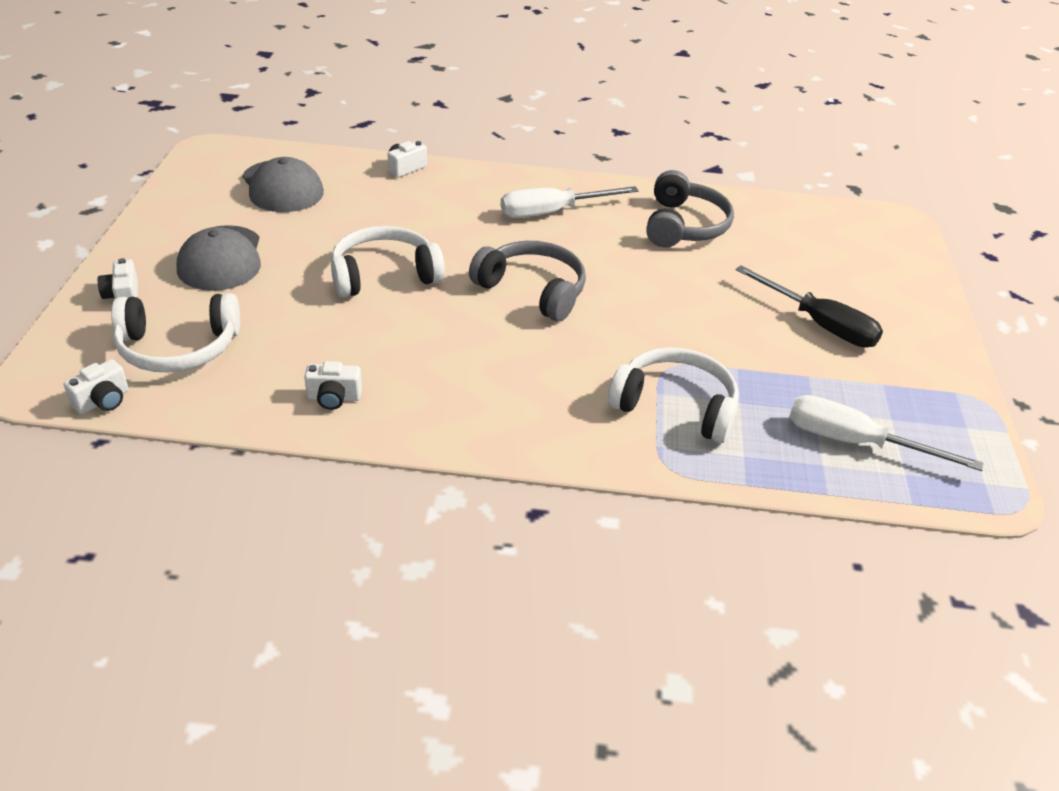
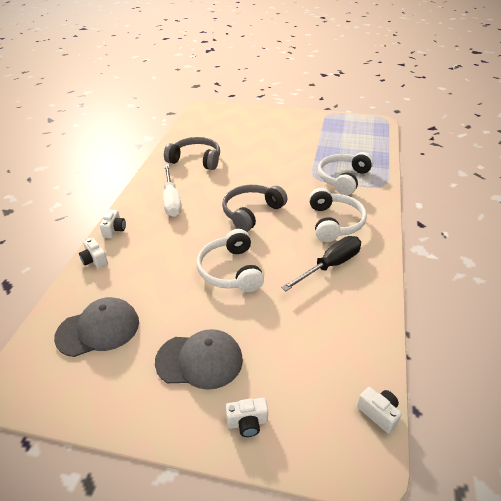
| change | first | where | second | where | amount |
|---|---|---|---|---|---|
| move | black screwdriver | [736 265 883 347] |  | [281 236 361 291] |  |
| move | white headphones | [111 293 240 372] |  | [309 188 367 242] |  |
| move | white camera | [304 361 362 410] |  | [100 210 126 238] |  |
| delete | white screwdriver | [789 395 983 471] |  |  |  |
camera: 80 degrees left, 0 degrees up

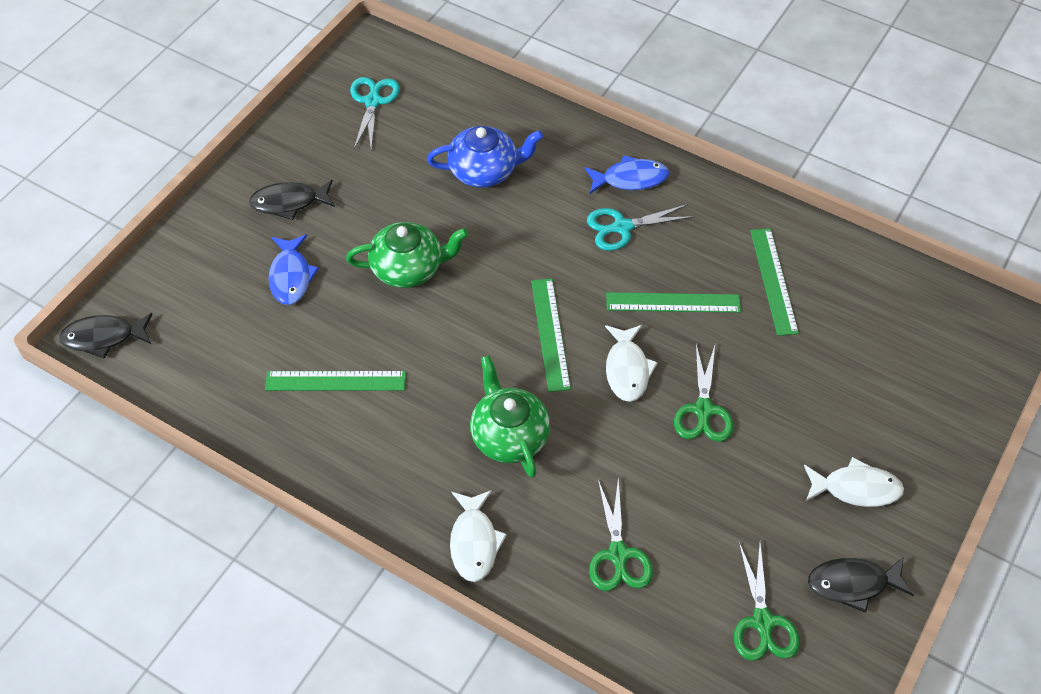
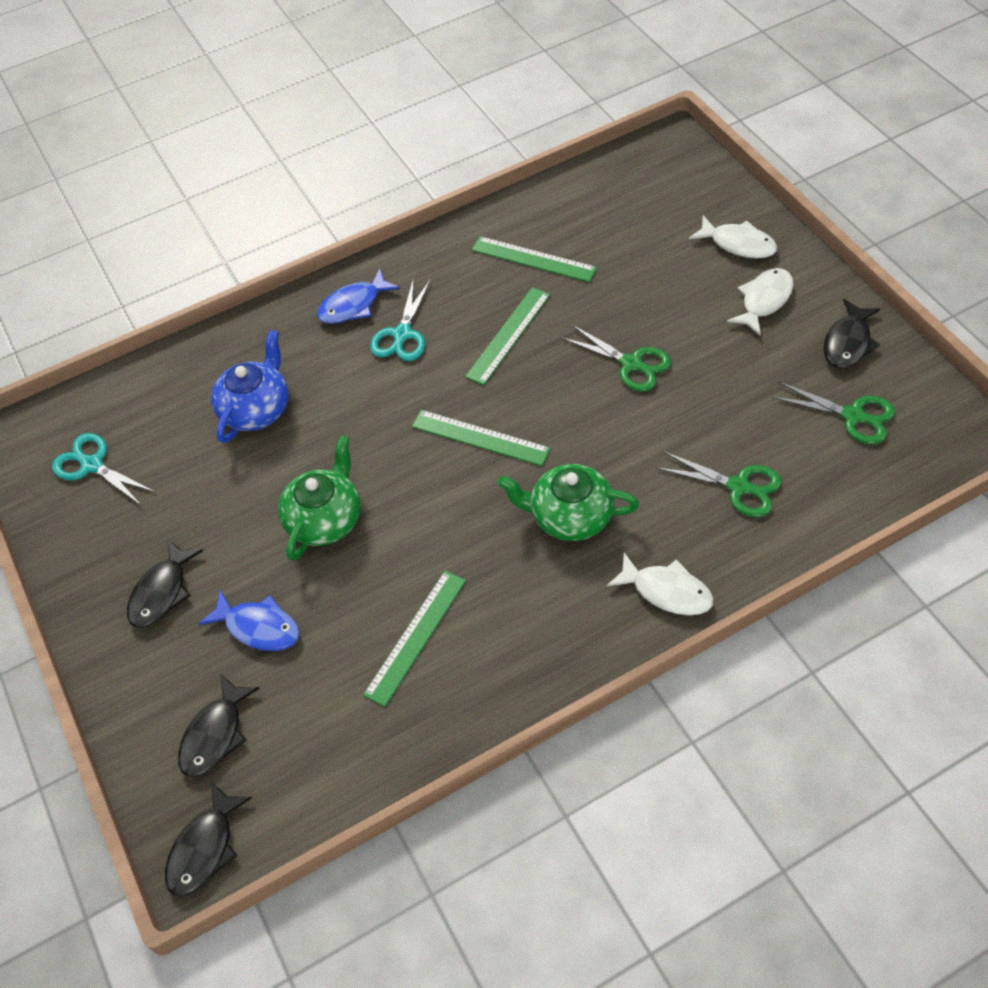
| change | first | where | second | where | amount |
|---|---|---|---|---|---|
| rotate | blue fish | [584 155 669 194] |  | [317 269 400 324] | 150 degrees counterclockwise |
| move | white fish | [605 325 658 402] |  | [689 216 777 259] |  |
| insert |  |  | black fish | [178 675 259 777] |  |
camera: 55 degrees left, 0 degrees up

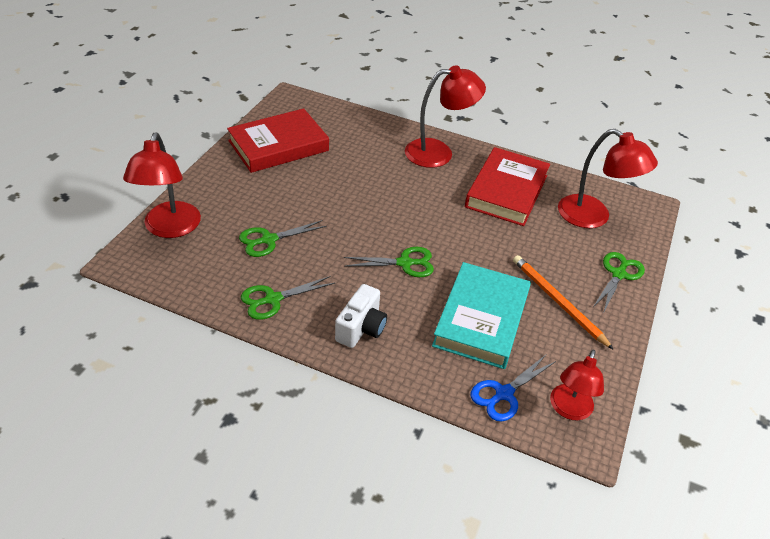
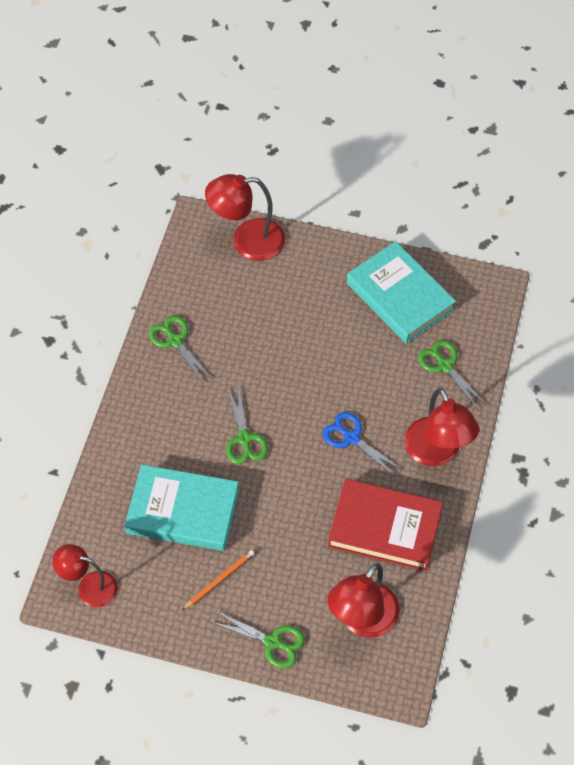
| change | first | where | second | where | amount |
|---|---|---|---|---|---|
| recolor | red book | [227 108 329 173] | turquoise book | [347 241 456 344] |  |
| move | green scissors | [239 220 327 257] |  | [418 340 486 409] |  |
| resize | orange pencil | [513 255 614 350] |  | [182 550 255 610] | x0.66 |
| delete | white camera | [335 284 387 348] |  |  |  |
| move | blue scissors | [471 355 556 422] |  | [322 412 402 476] |  |
camera: 85 degrees right, 15 degrees up

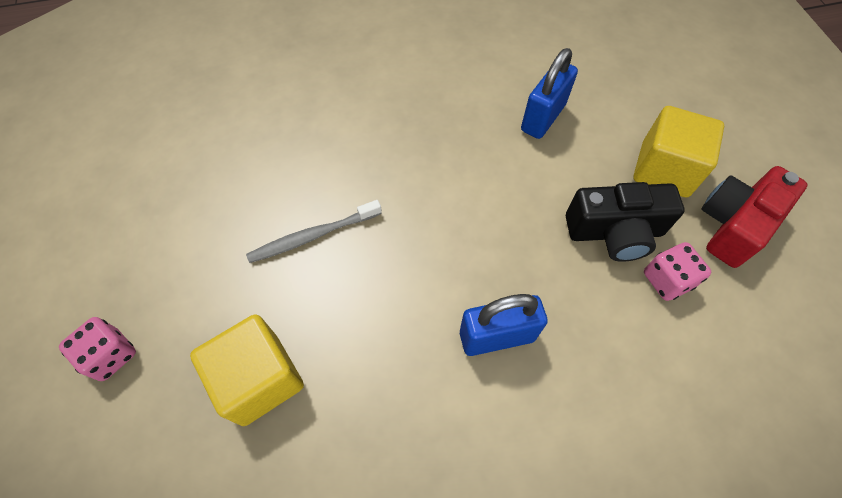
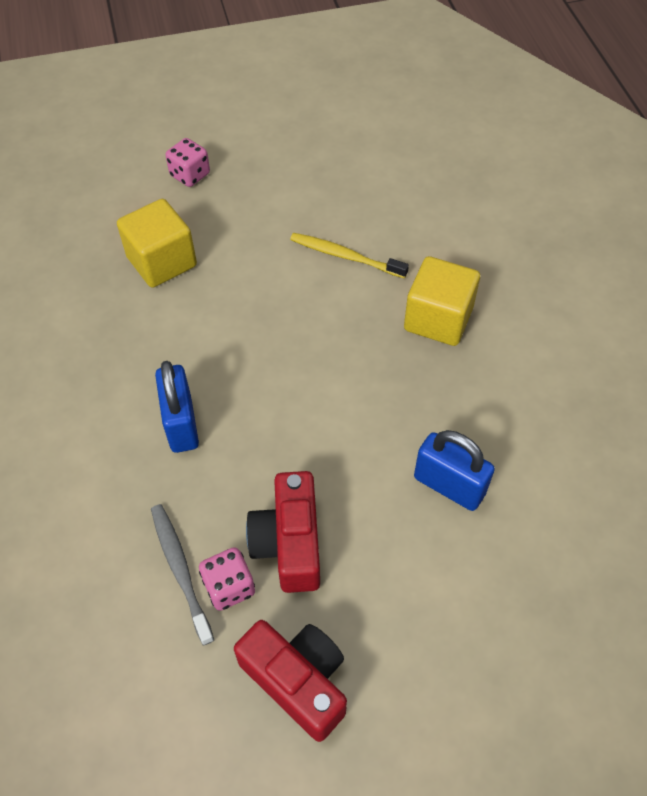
| change | first | where | second | where | amount |
|---|---|---|---|---|---|
| move | yellow cube | [633 106 724 197] |  | [404 256 480 346] |  |
| recolor | black camera | [566 182 684 262] | red camera | [246 471 320 593] |  |
| move | grey toothbrush | [246 200 382 263] |  | [151 504 214 646] |  |
| insert |  |  | yellow toothbrush | [290 233 409 278] |  |
camera: 90 degrees right, 5 degrees down

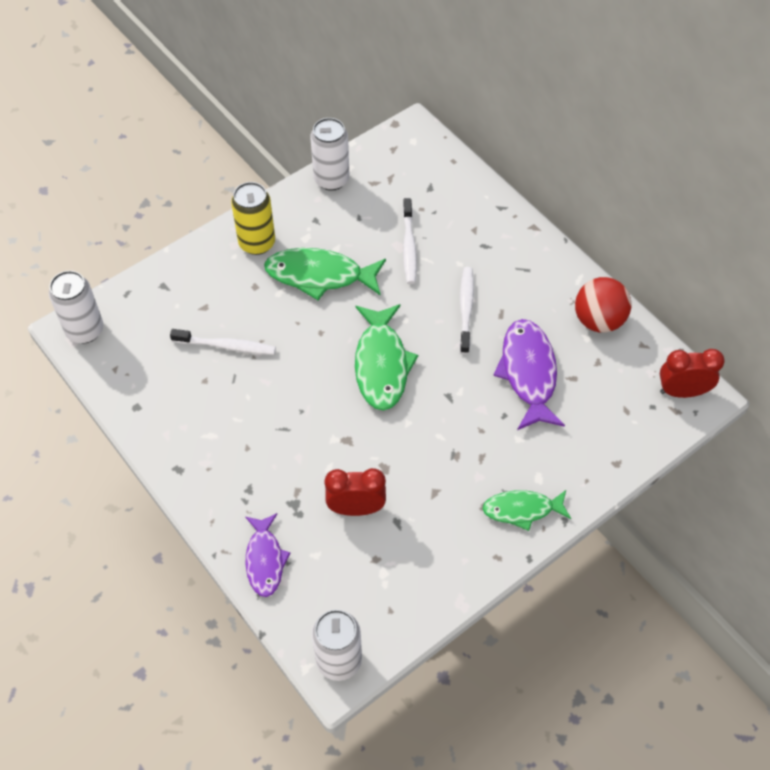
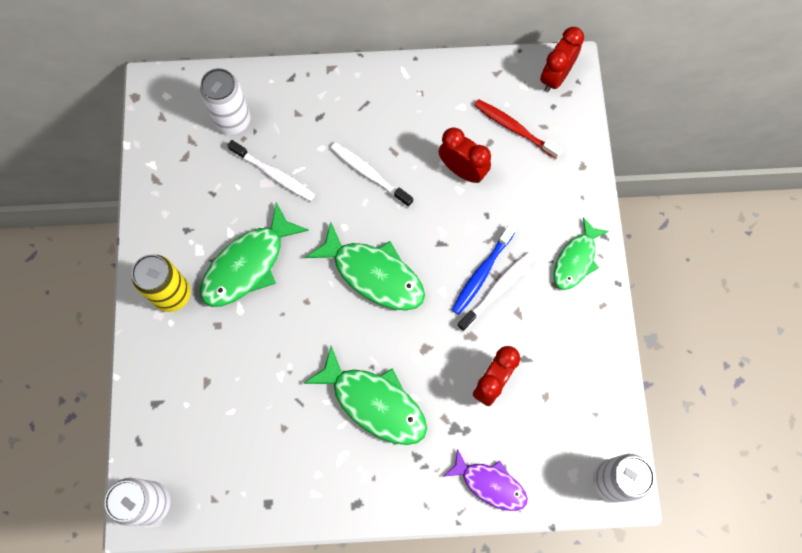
| change | first | where | second | where | amount |
|---|---|---|---|---|---|
| move | white can | [310 118 350 191] |  | [200 68 251 134] |  |
| delete | red ball | [575 277 631 333] |  |  |  |
| replace | purple fish | [493 319 565 430] | red clock | [439 127 491 183] |  |
| move | white toothbrush | [170 329 276 355] |  | [457 252 534 331] |  |
| insert |  |  | red toothbrush | [474 99 563 159] |  |
| insert |  |  | blue toothbrush | [452 224 516 315] |  |
| insert |  |  | green fish | [303 346 427 445] |  |
camera: 55 degrees left, 15 degrees up

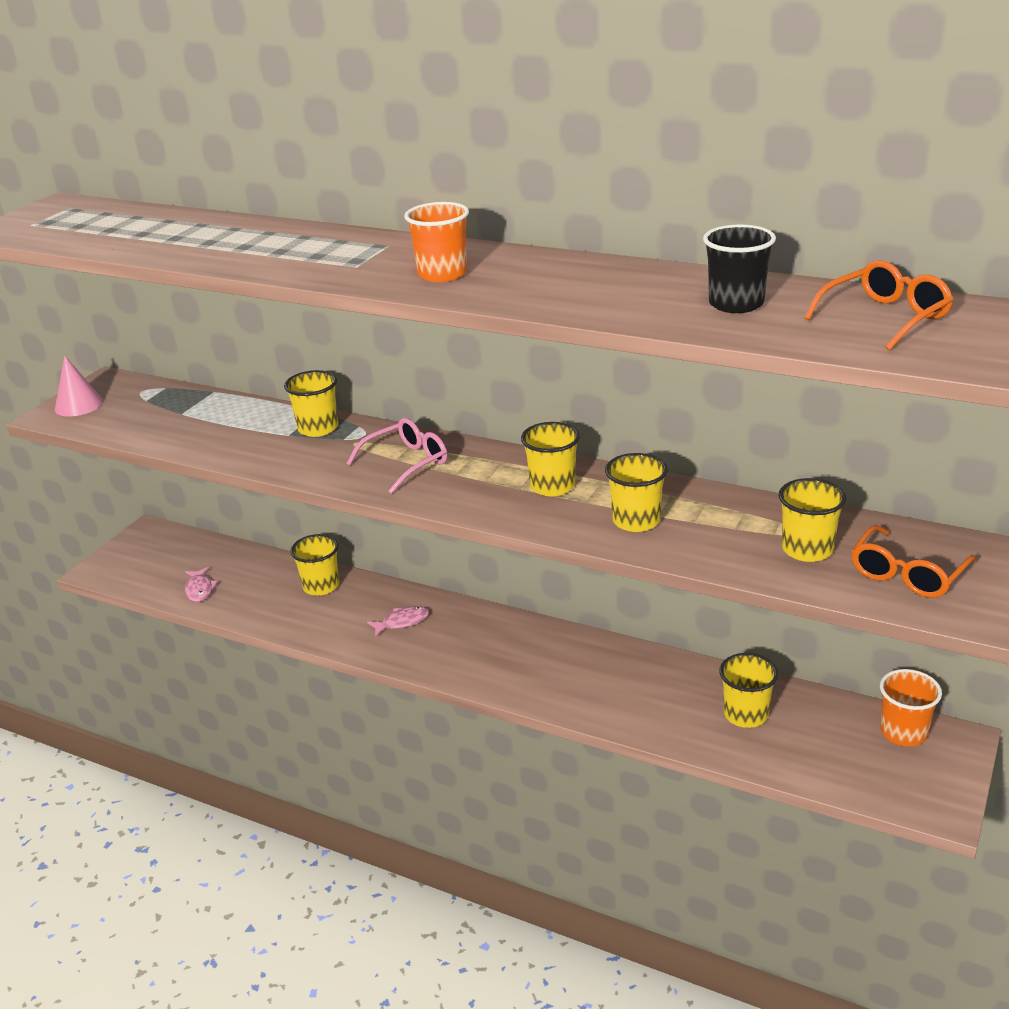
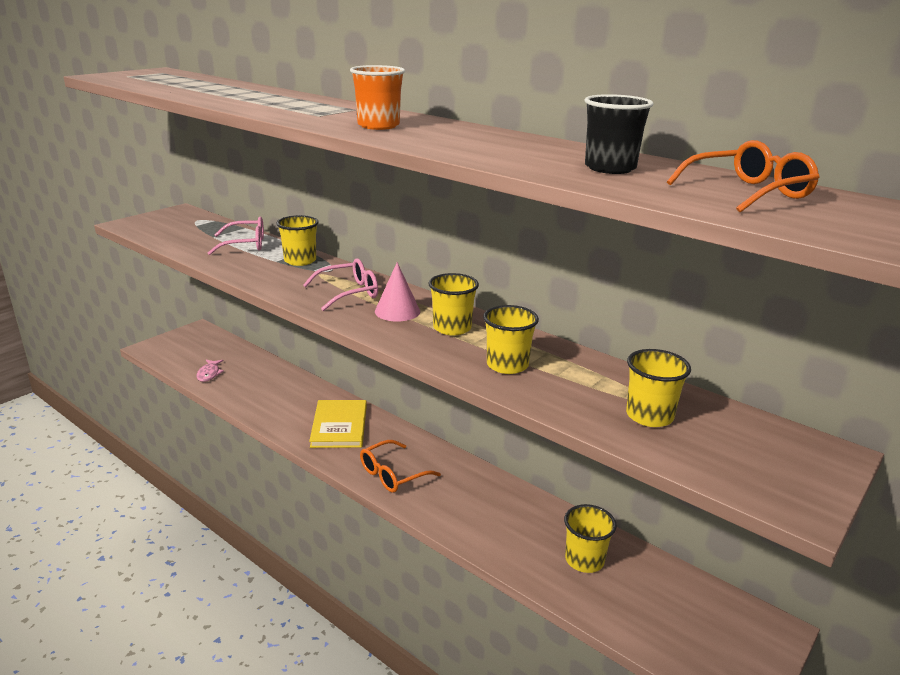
| change | first | where | second | where | amount |
|---|---|---|---|---|---|
| move | pink cone | [55 356 103 417] |  | [375 262 420 321] |  |
| move | orange glasses | [851 525 976 598] |  | [360 440 441 493] |  |
| delete | yellow cup | [290 534 339 596] |  |  |  |
| replace | pink fish | [367 606 429 637] | yellow book | [309 400 367 448] |  |
| delete | orange cup | [880 669 942 746] |  |  |  |
| insert |  |  | pink glasses | [208 216 264 255] |  |
camera: 10 degrees right, 5 degrees down

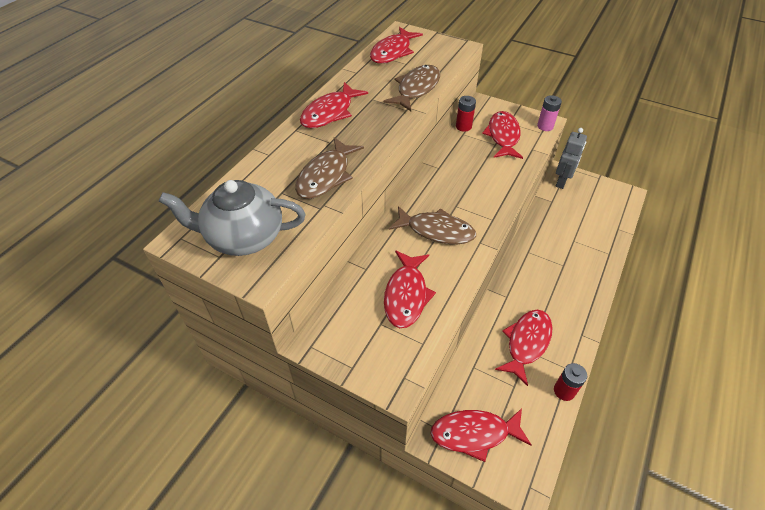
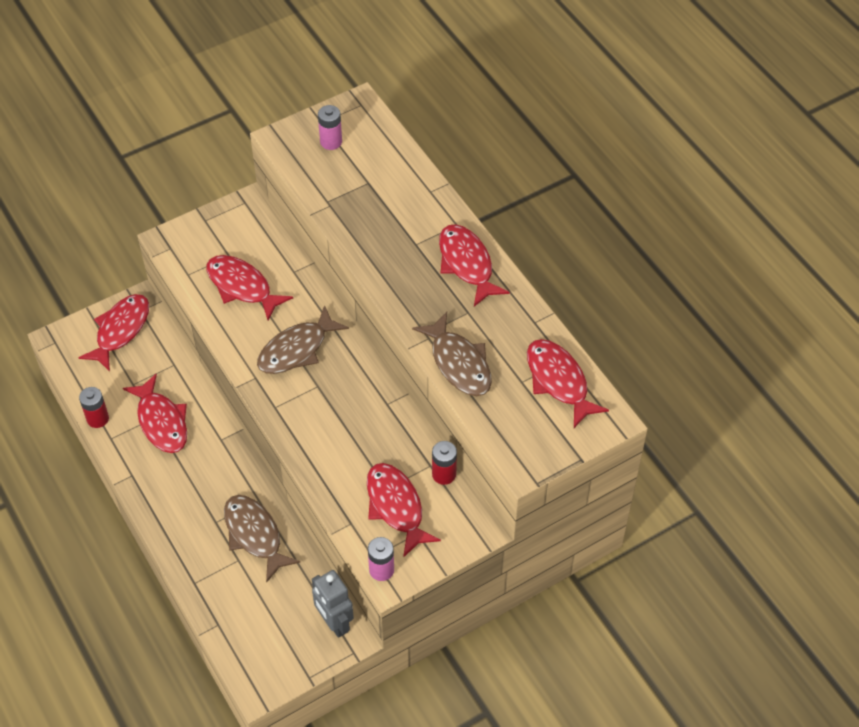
| change | first | where | second | where | amount |
|---|---|---|---|---|---|
| rotate | red fish | [482 111 523 159] |  | [367 463 441 558] | 150 degrees counterclockwise |
| move | brown fish | [295 137 364 199] |  | [224 495 300 583] |  |
| replace | grey teapot | [159 180 305 256] | pink battery | [318 105 342 150] |  |
camera: 120 degrees right, 5 degrees up

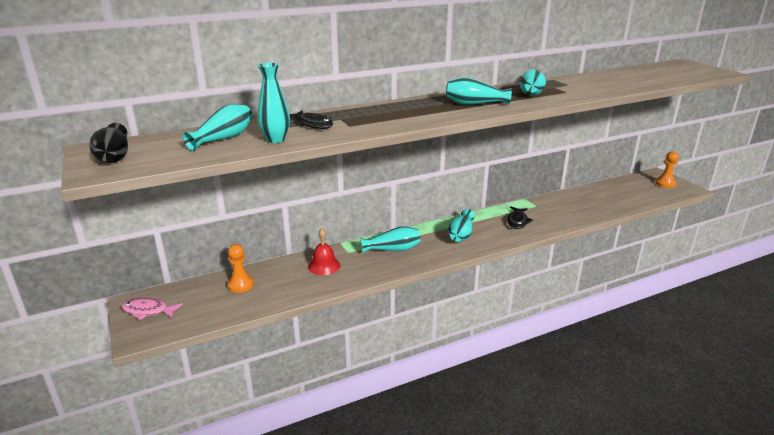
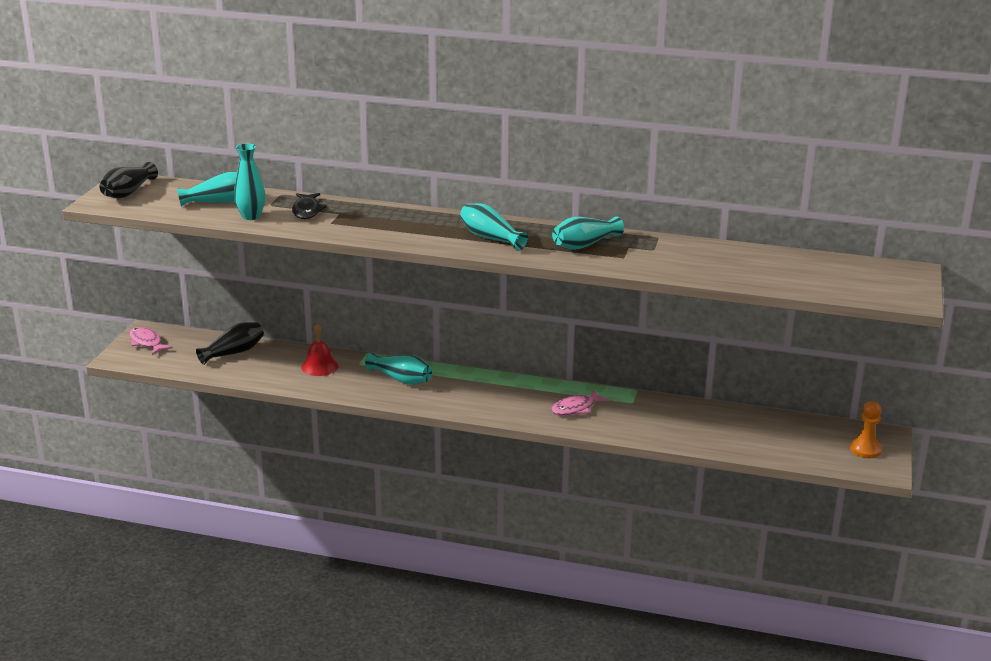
| change | first | where | second | where | amount |
|---|---|---|---|---|---|
| recolor | black fish | [507 207 533 229] | pink fish | [551 390 609 416] |  |
| delete | turquoise vase | [448 209 475 242] |  |  |  |
| replace | orange pawn | [227 244 254 293] | black vase | [196 322 264 365] |  |
camera: 40 degrees right, 0 degrees up

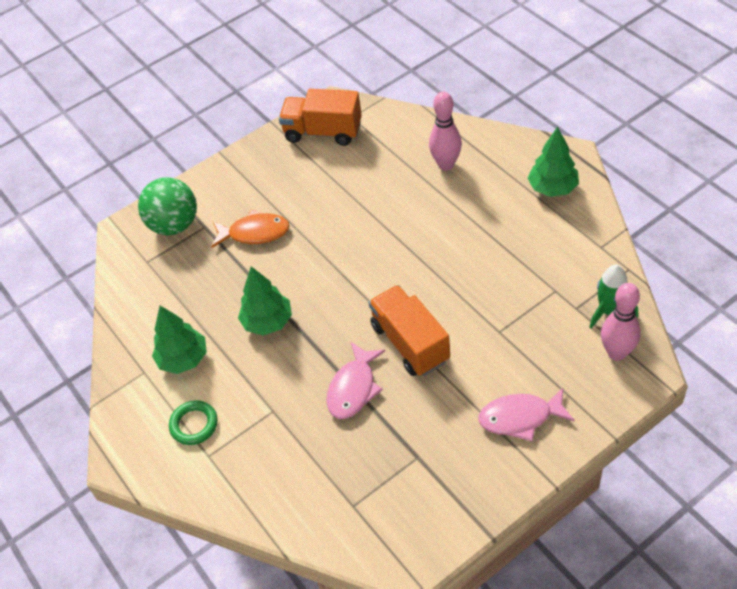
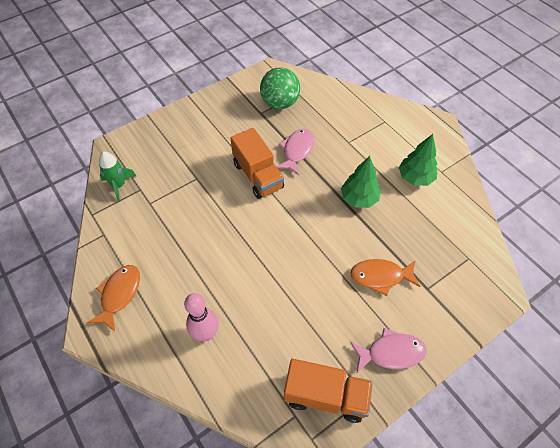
| change | first | where | second | where | amount |
|---|---|---|---|---|---|
| replace | green tree | [528 126 579 197] | orange fish | [87 265 140 332] |  |
| move | green ball | [138 177 197 235] |  | [260 67 300 109] |  |
| delete | pink bowling pin | [601 283 641 361] |  |  |  |
| move | pink fish | [479 387 575 441] |  | [350 328 426 373] |  |
| delete | green ring | [169 400 218 445] |  |  |  |
camera: 175 degrees right, 5 degrees up

